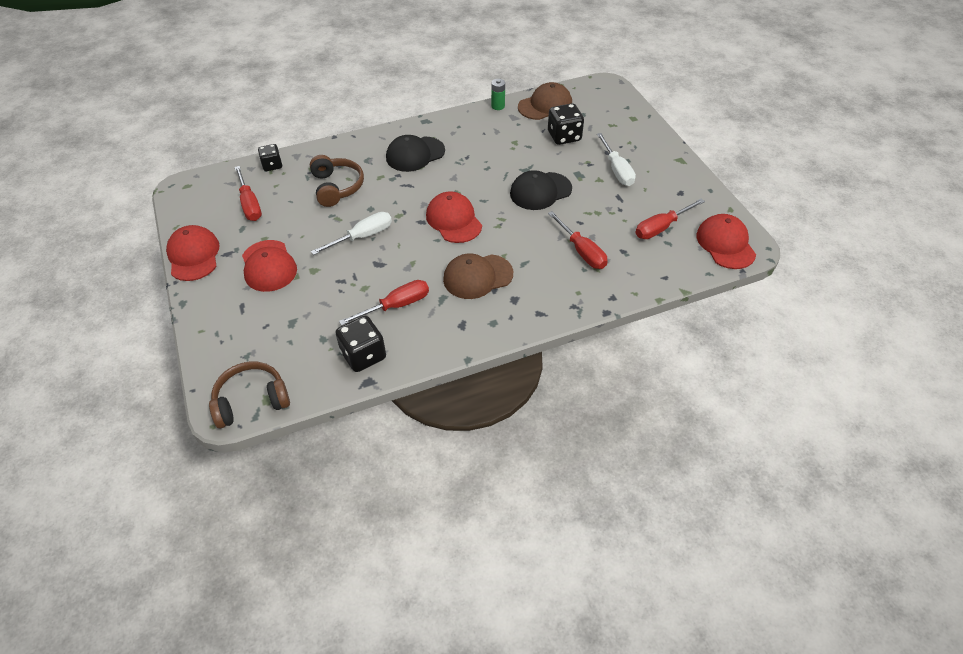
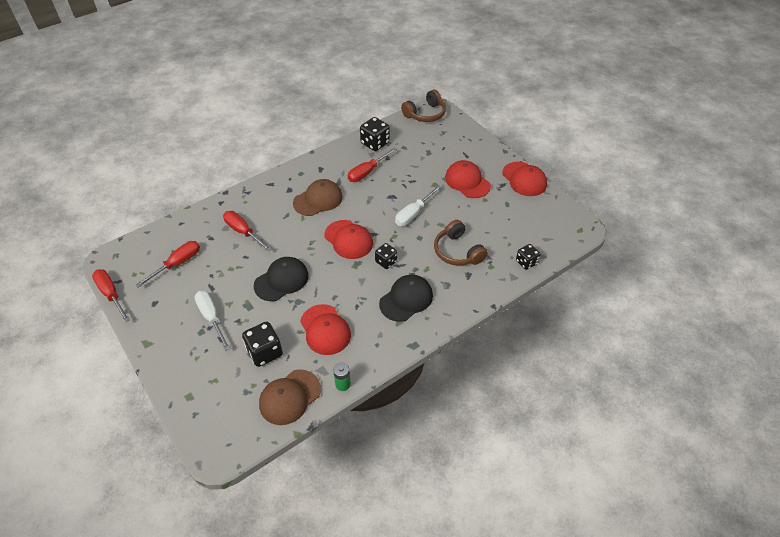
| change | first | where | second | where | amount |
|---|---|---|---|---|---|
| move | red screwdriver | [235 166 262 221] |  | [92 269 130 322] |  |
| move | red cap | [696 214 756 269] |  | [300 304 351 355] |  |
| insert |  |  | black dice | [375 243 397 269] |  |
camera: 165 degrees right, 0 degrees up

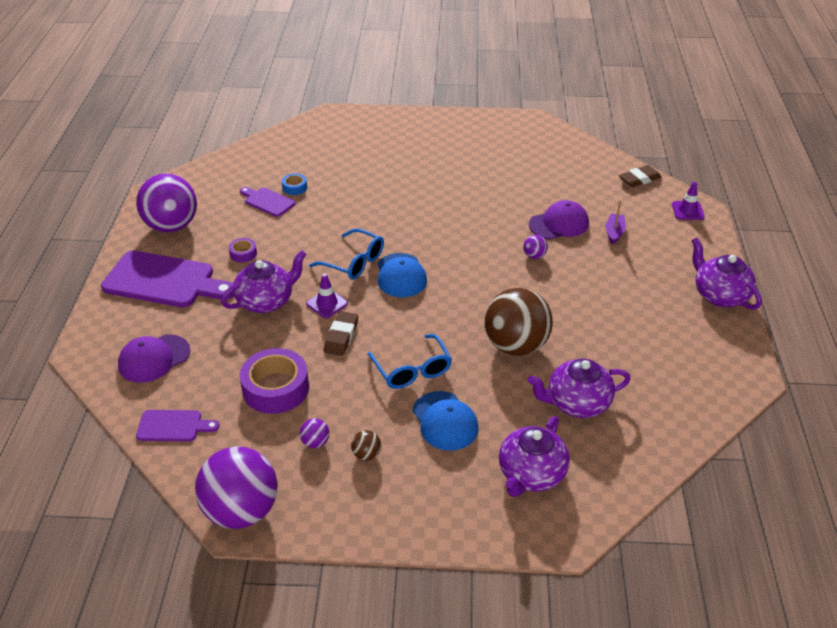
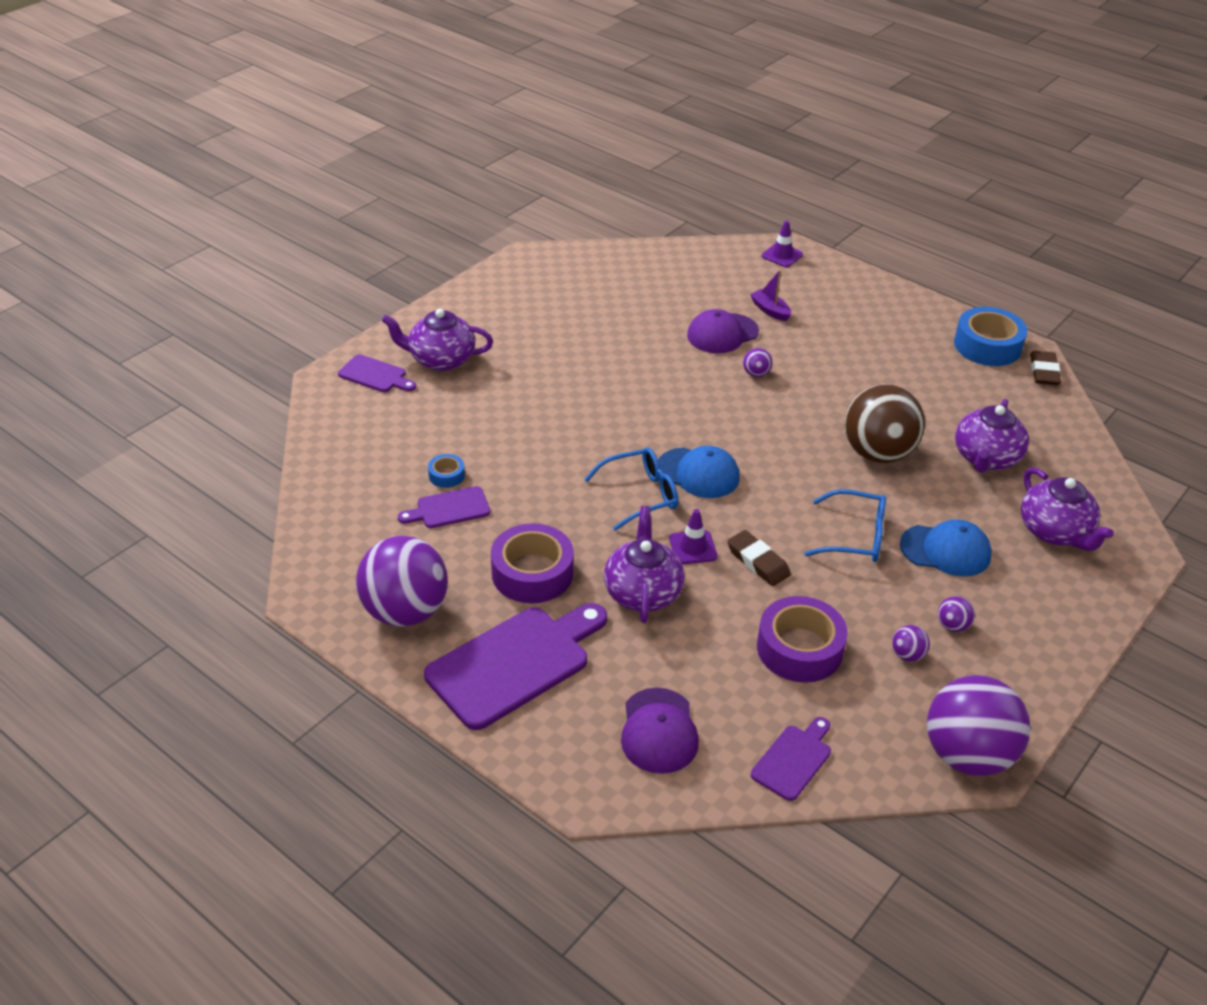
| change | first | where | second | where | amount |
|---|---|---|---|---|---|
| move | brown eraser | [619 165 662 187] |  | [1030 351 1061 385] |  |
| rotate | purple cap | [529 200 589 239] |  | [687 309 759 353] | 135 degrees counterclockwise |
| resize | purple tape | [229 238 257 263] |  | [491 523 574 603] | x2.11 |
| move | purple teapot | [691 238 762 310] |  | [381 309 493 371] |  |
| recolor | brown ball | [351 430 381 461] | purple ball | [938 596 975 632] |  |
| insert |  |  | blue tape | [954 307 1027 366] |  |
| insert |  |  | purple cutting board | [338 354 416 392] |  |
camera: 55 degrees left, 0 degrees up

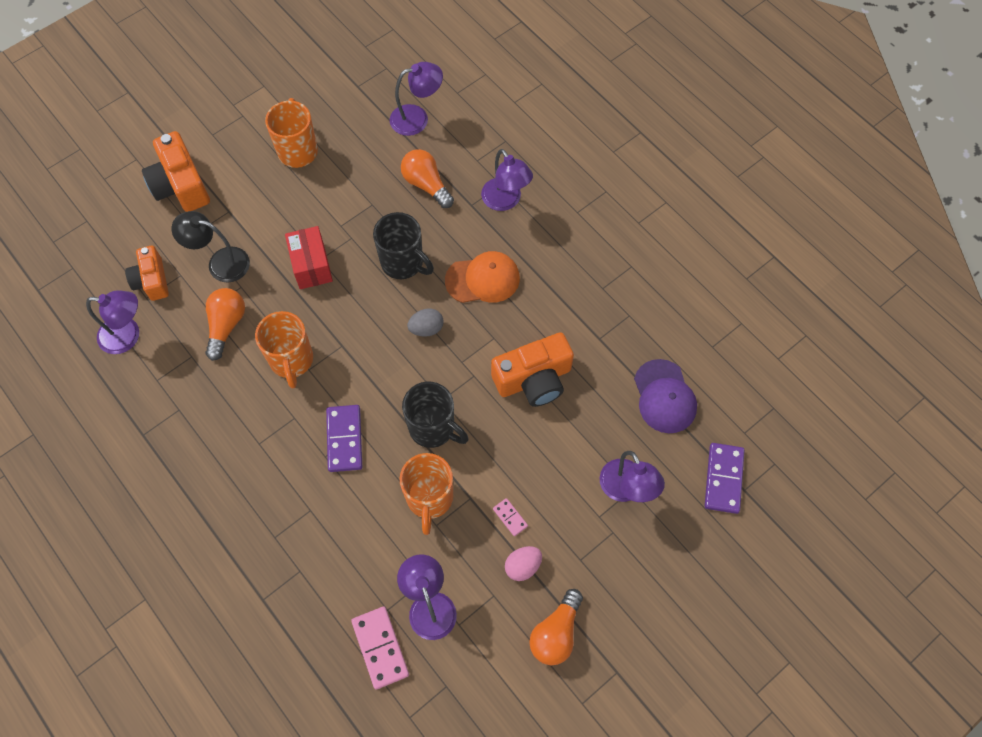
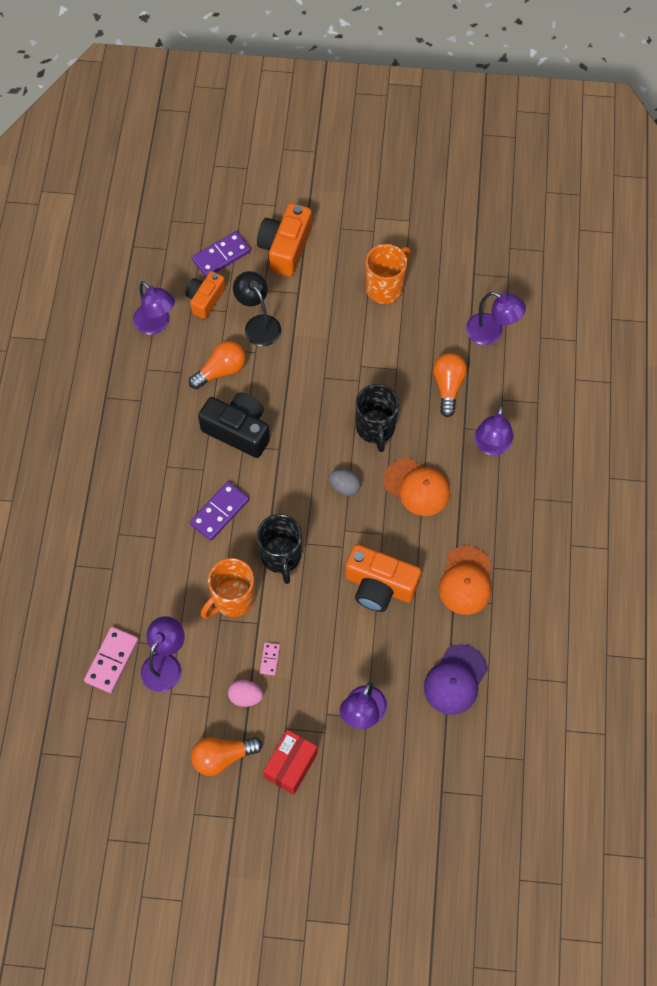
| change | first | where | second | where | amount |
|---|---|---|---|---|---|
| move | red box | [285 226 333 289] |  | [263 730 318 795] |  |
| replace | orange mug | [255 311 313 389] | black camera | [198 392 270 458] |  |
| move | purple domino | [705 443 745 514] |  | [192 231 251 277] |  |
| insert |  |  | orange cap | [439 546 491 615] |  |
camera: 45 degrees right, 0 degrees up

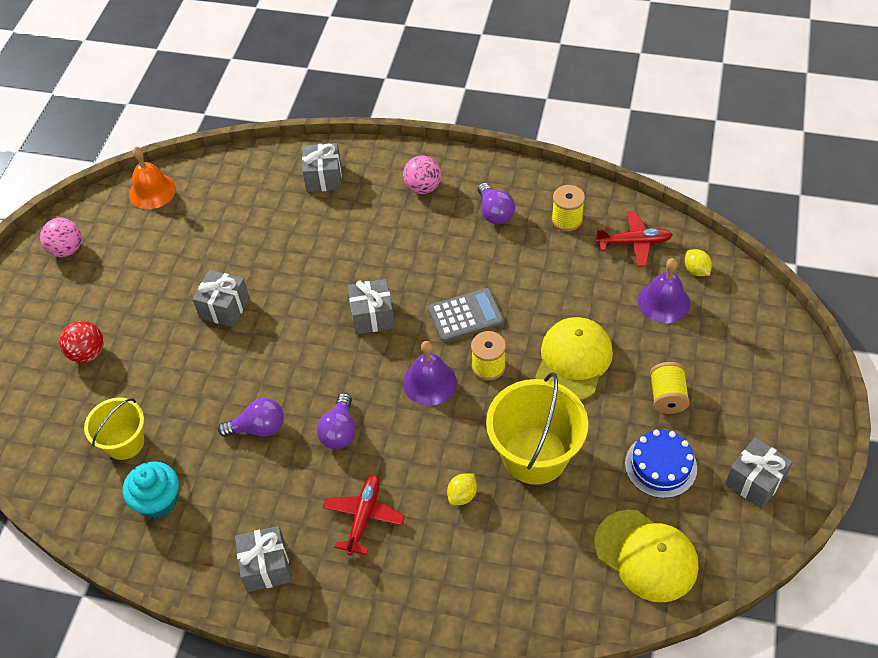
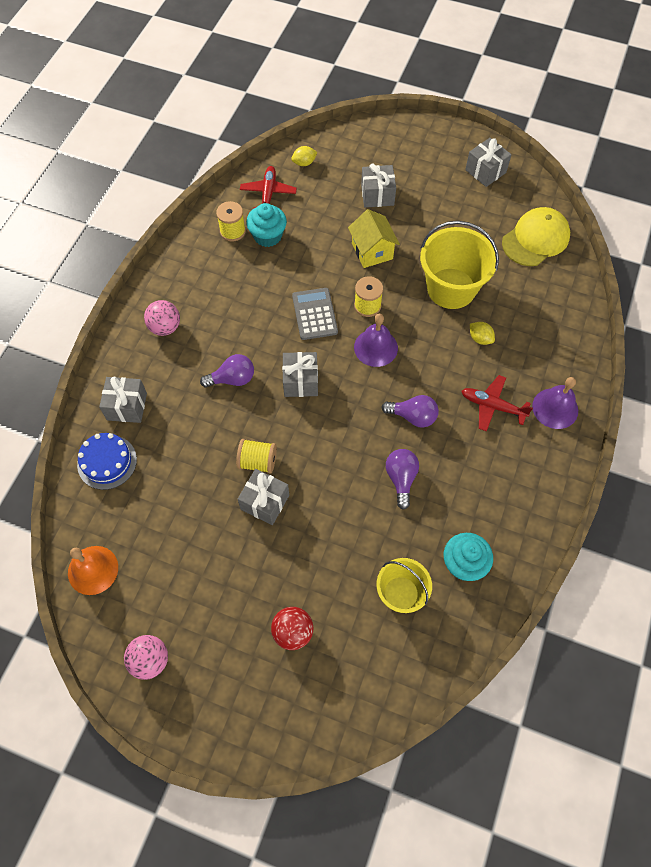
| change | first | where | second | where | amount |
|---|---|---|---|---|---|
| move | purple light bulb | [478 183 515 225] |  | [200 354 254 388] |  |
| move | purple bell | [638 258 690 323] |  | [532 377 578 429] |  |
| replace | yellow cap | [535 317 613 401] | yellow house | [348 209 400 268] |  |
| move | yellow spool | [650 362 690 414] |  | [236 439 277 474] |  |
| move | blue cake | [625 430 697 498] |  | [77 433 137 490] |  |
| move | grey gift | [235 526 292 592] |  | [361 163 396 208] |  |
| insert |  |  | turquoise cupcake | [246 203 287 247] |  |
camera: 85 degrees left, 10 degrees up

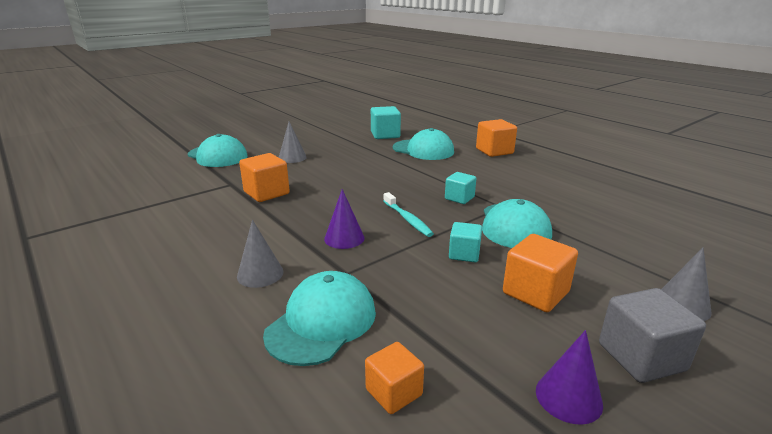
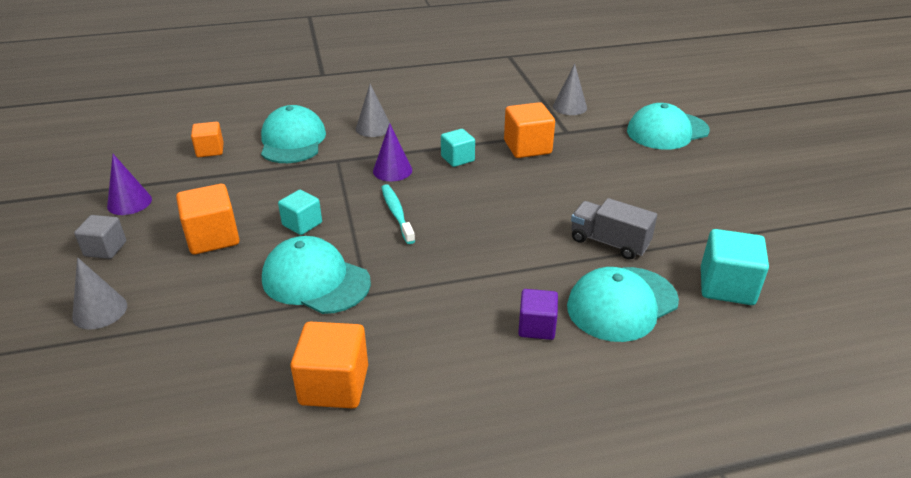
| change | first | where | second | where | amount |
|---|---|---|---|---|---|
| move | orange cube | [476 119 517 157] |  | [291 322 368 408] |  |
| move | grey cone | [279 122 307 163] |  | [553 64 587 115] |  |
| move | turquoise cube | [445 172 476 204] |  | [441 129 475 167] |  |
| rotate | turquoise toothbrush | [383 192 434 237] |  | [381 184 415 244] | 75 degrees clockwise |
| rotate | turquoise cap | [263 271 376 366] |  | [261 105 326 163] | 150 degrees counterclockwise |
| resize | grey cube | [599 288 706 383] |  | [74 215 126 259] | x0.64 |
| insert |  |  | grey truck | [571 198 657 260] |  |
| insert |  |  | purple cube | [518 289 558 340] |  |
camera: 115 degrees right, 10 degrees up

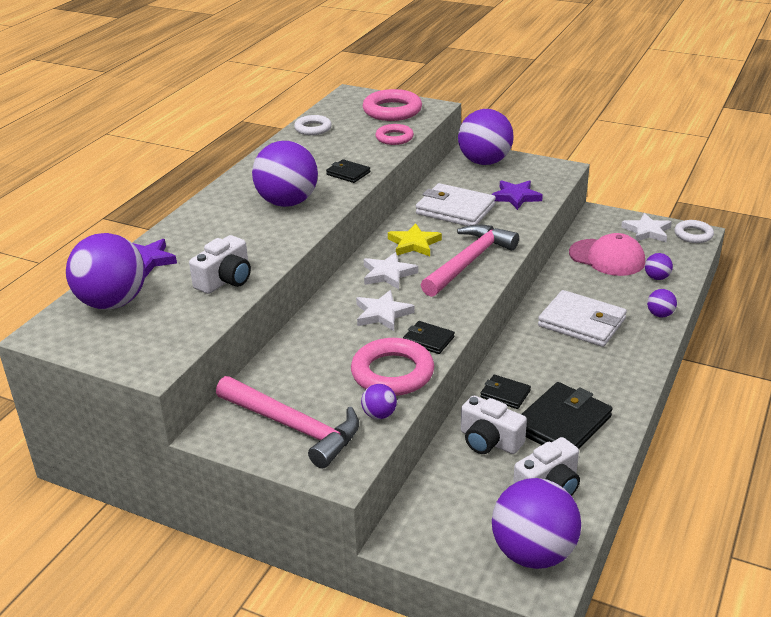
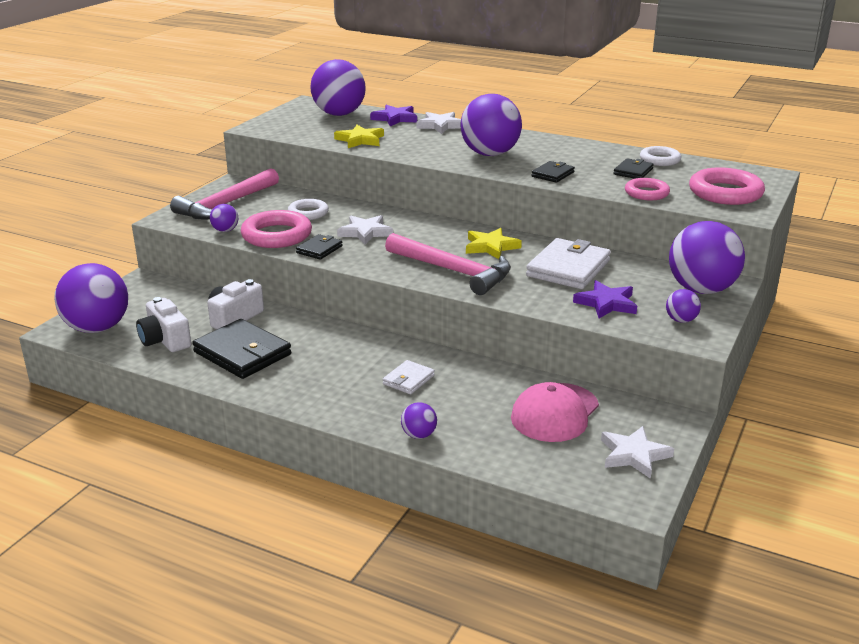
| change | first | where | second | where | amount |
|---|---|---|---|---|---|
| move | white ring | [674 220 714 243] |  | [288 199 329 220] |  |
| replace | white camera | [189 235 251 294] | yellow star | [334 125 384 148] |  |
| move | white star | [364 252 418 289] |  | [417 112 461 134] |  |
| move | purple ball | [645 253 673 280] |  | [666 289 701 323] |  |
| resize | white wallet | [538 290 627 347] |  | [383 360 435 394] | x0.52 |
| move | black wallet | [481 375 531 409] |  | [614 158 654 179] |  |
camera: 90 degrees right, 5 degrees down

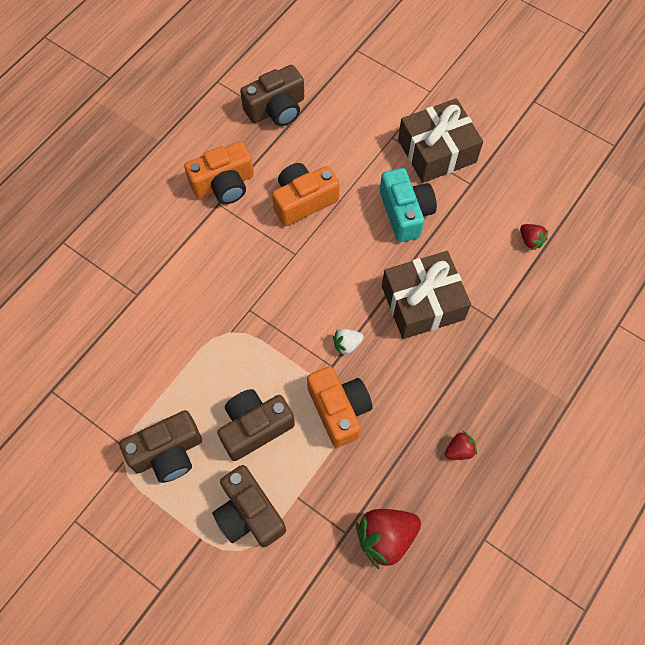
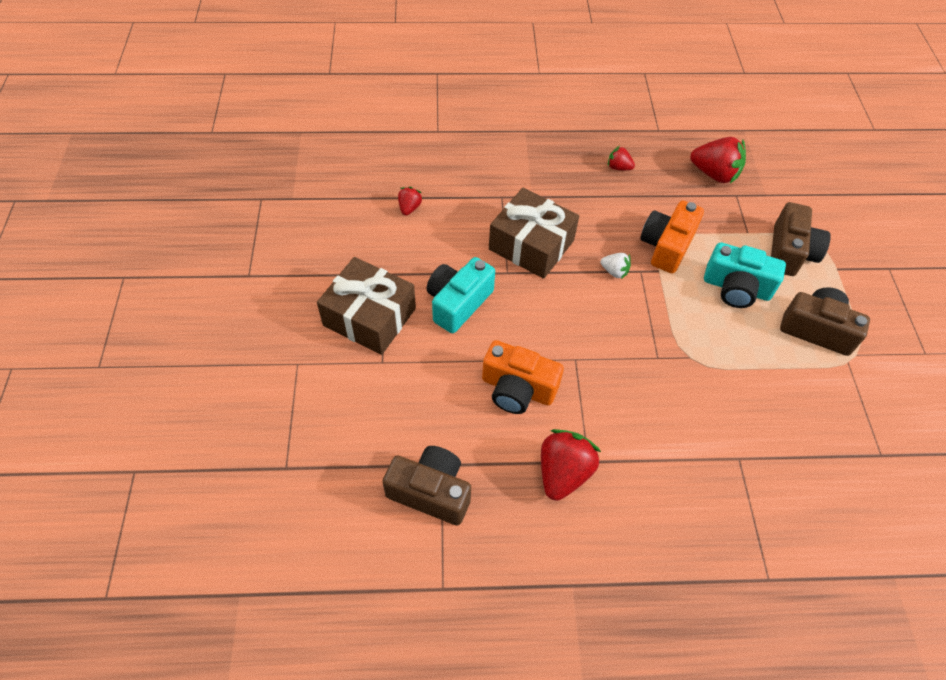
| change | first | where | second | where | amount |
|---|---|---|---|---|---|
| replace | orange camera | [184 141 254 204] | red strawberry | [541 429 601 501] |  |
| recolor | brown camera | [217 389 295 461] | turquoise camera | [704 242 786 308] |  |
camera: 130 degrees left, 10 degrees down

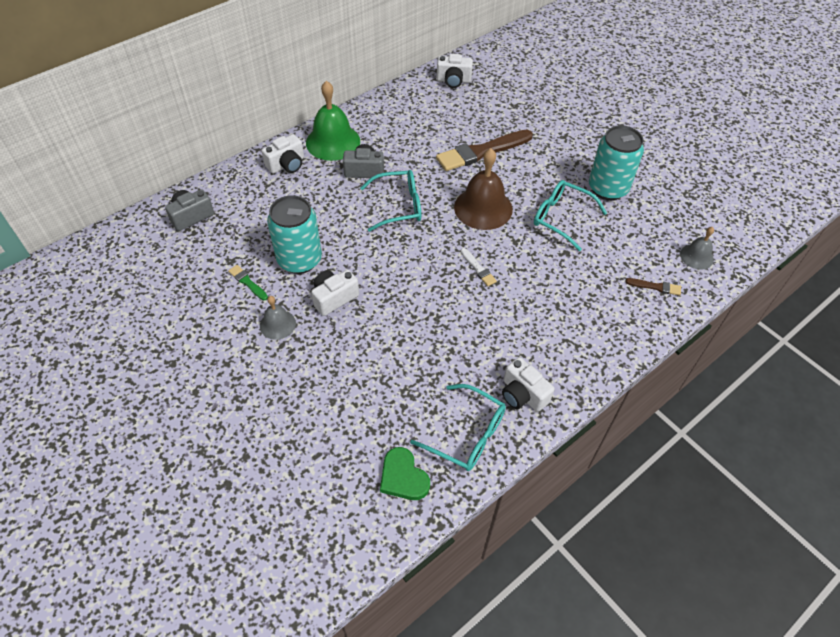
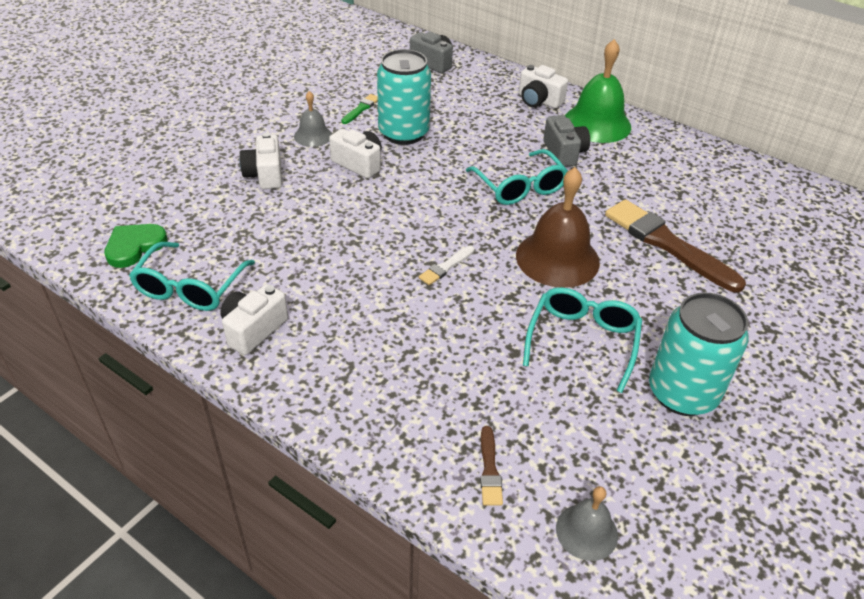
| change | first | where | second | where | amount |
|---|---|---|---|---|---|
| move | white camera | [437 54 473 88] |  | [239 133 282 189] |  |
camera: 75 degrees right, 10 degrees down

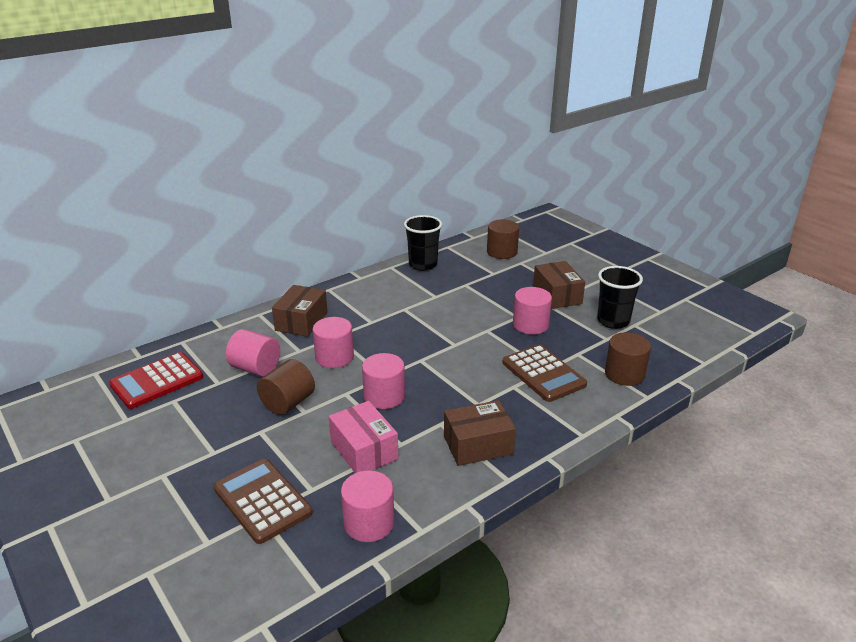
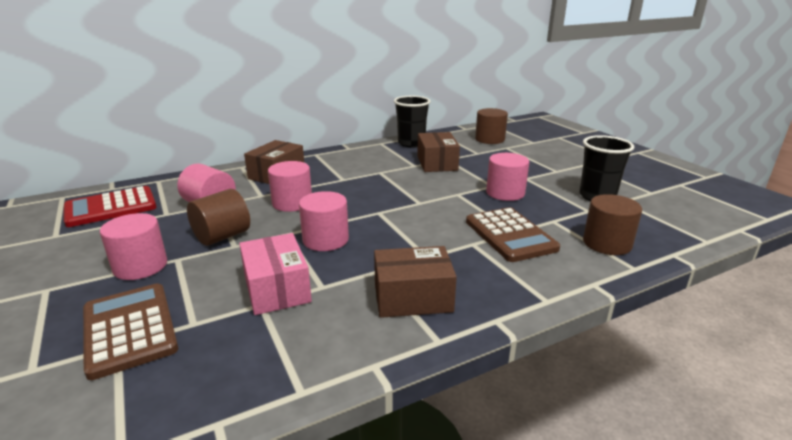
| change | first | where | second | where | amount |
|---|---|---|---|---|---|
| move | brown box | [533 261 585 309] |  | [417 132 460 172] |  |
| move | pink cylinder | [341 471 394 542] |  | [100 213 167 280] |  |
camera: 10 degrees right, 5 degrees down

